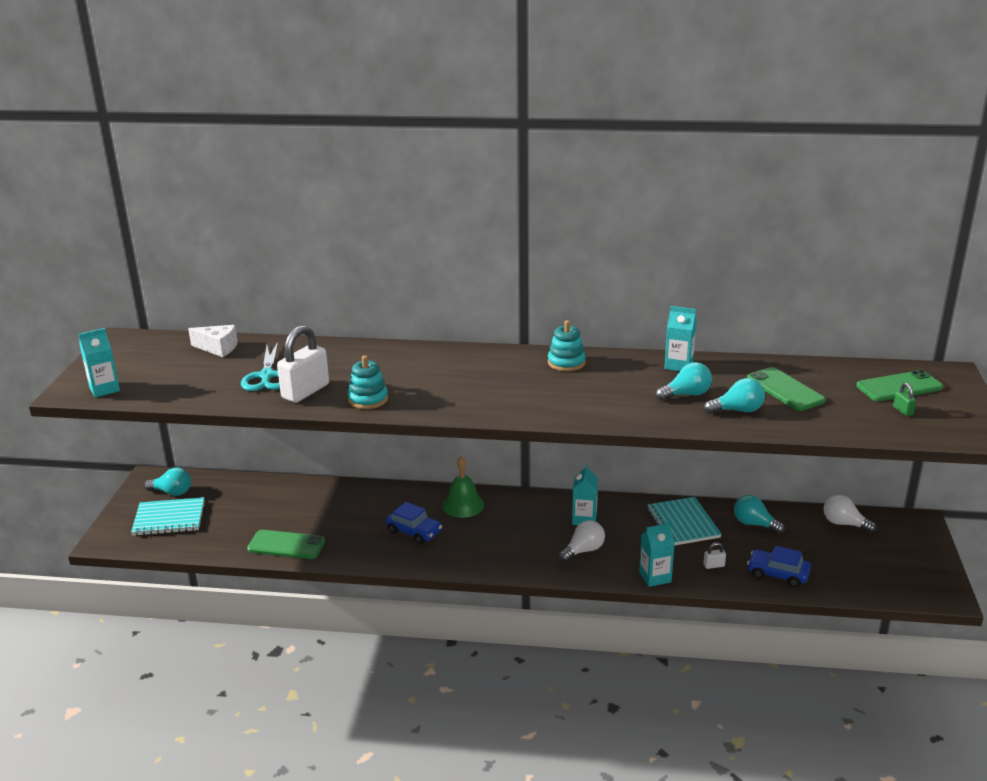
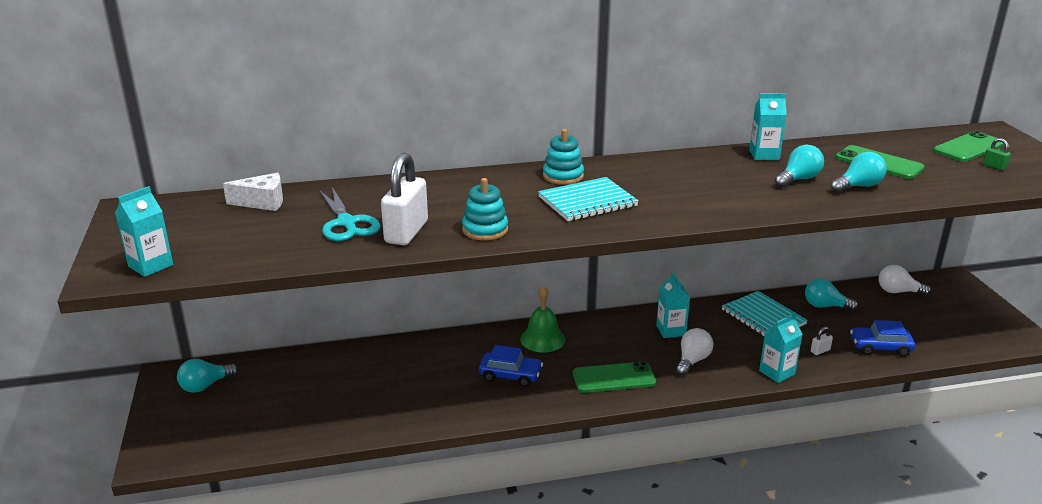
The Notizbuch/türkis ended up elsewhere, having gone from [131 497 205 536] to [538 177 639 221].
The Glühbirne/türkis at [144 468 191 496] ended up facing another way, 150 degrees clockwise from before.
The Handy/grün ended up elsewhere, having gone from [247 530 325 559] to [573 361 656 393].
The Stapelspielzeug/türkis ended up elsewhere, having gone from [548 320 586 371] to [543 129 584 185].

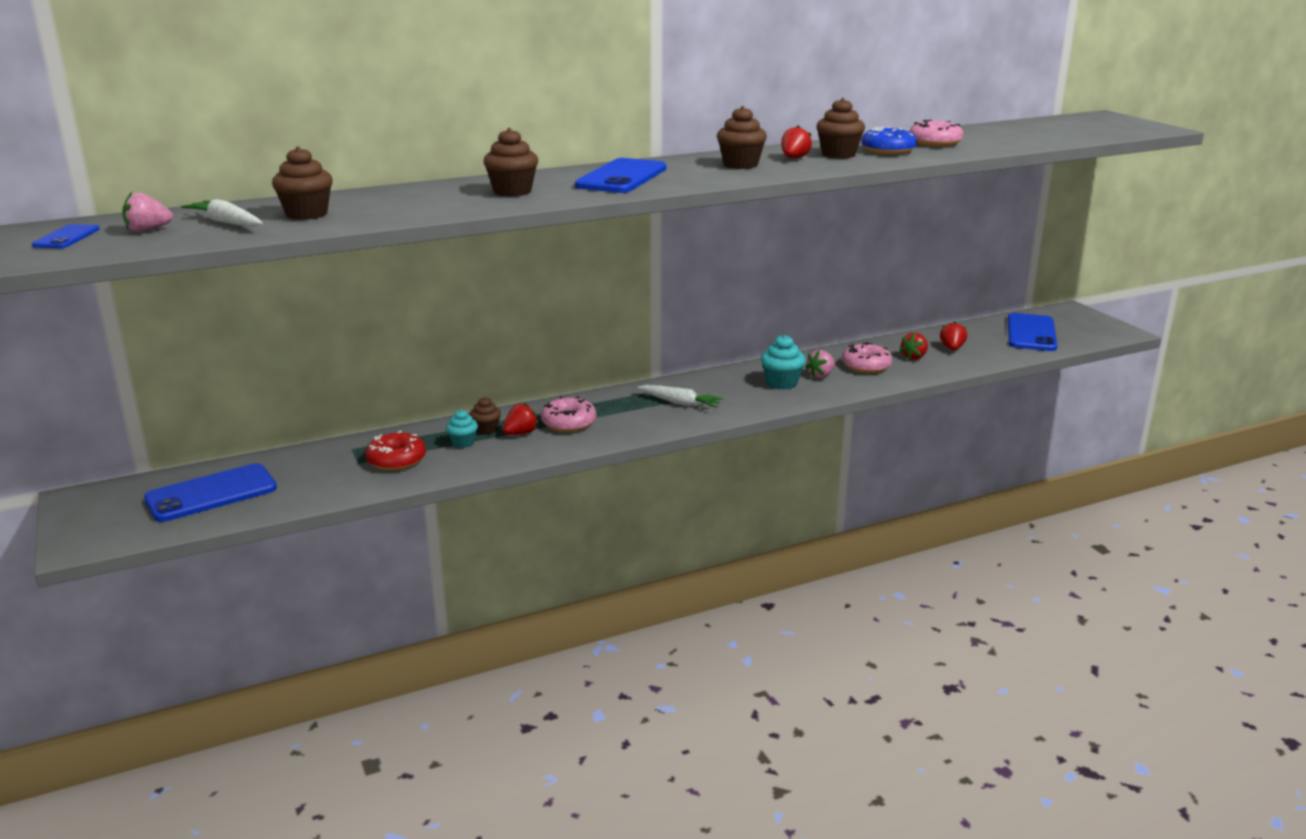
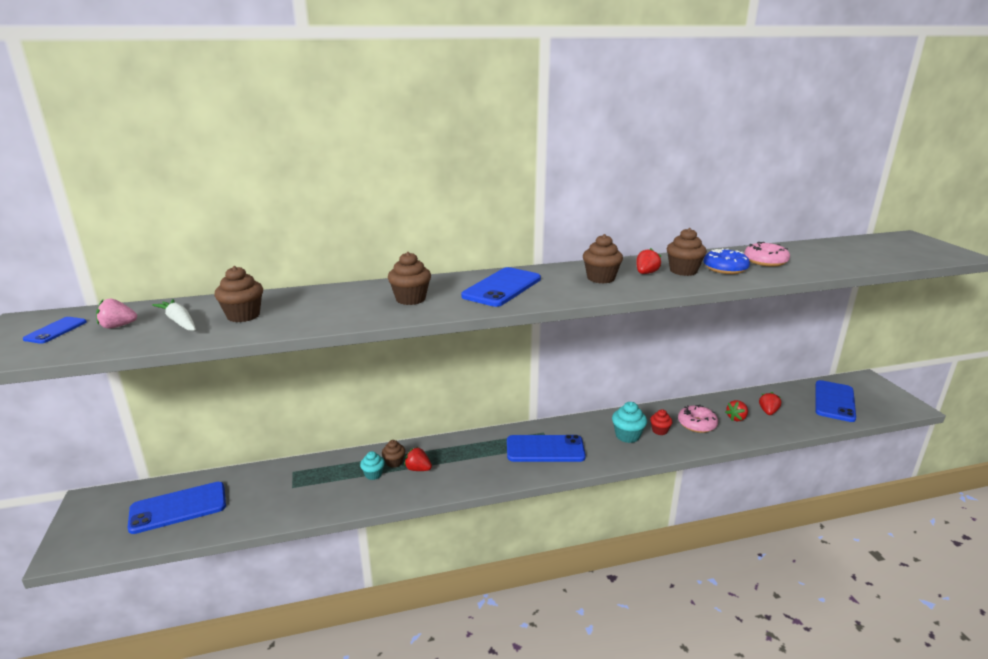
The second view lost the Donut/rot at [365 430 426 471].
The Erdbeere/rot at [503 403 539 435] ended up facing another way, 120 degrees counterclockwise from before.
The second view lost the Donut/rosa at [541 396 596 432].
Where the Karotte/weiß stood at [637 385 724 408], the Handy/blau came to stand at [507 435 586 462].
Where the Erdbeere/rosa stood at [805 350 835 378], the Muffin/rot came to stand at [650 409 672 435].

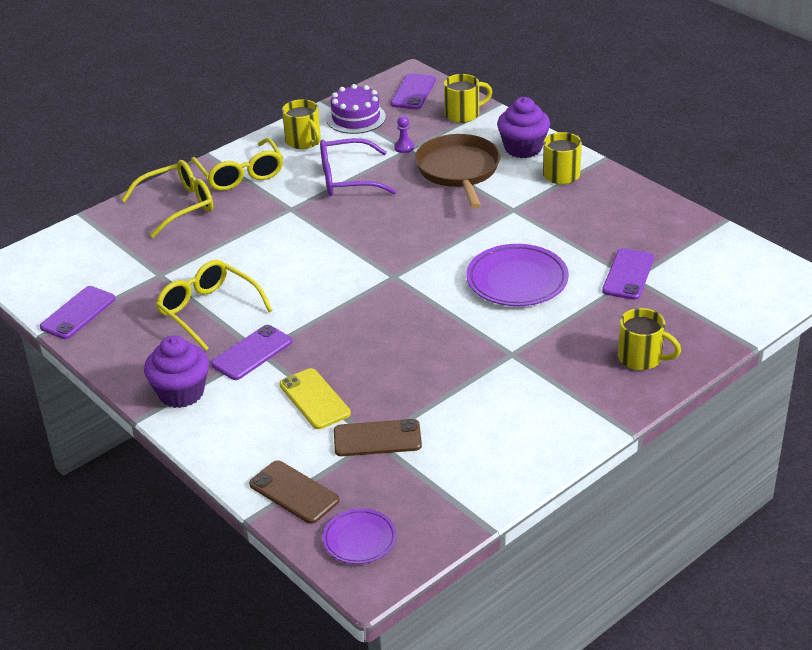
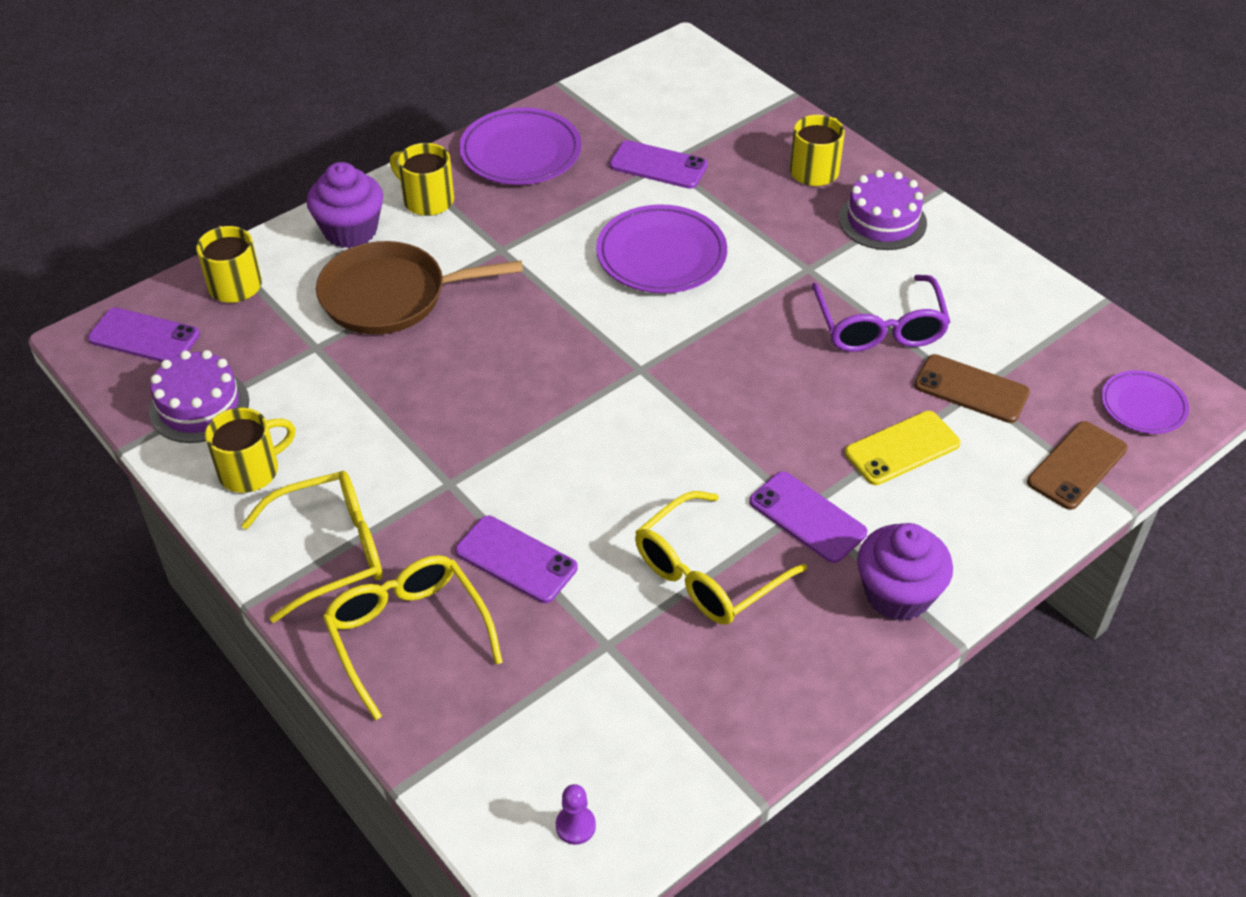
The Handy/lila ended up elsewhere, having gone from [40 286 115 339] to [455 516 578 603].
The Brille/lila ended up elsewhere, having gone from [320 138 397 196] to [812 275 950 352].
The Handy/braun at [334 419 422 456] ended up facing another way, 60 degrees counterclockwise from before.
The Bauer/lila ended up elsewhere, having gone from [394 116 414 153] to [556 784 596 845].
The second view gained the Teller/lila at [459 107 582 185].
The second view gained the Kuchen/lila at [839 170 927 250].

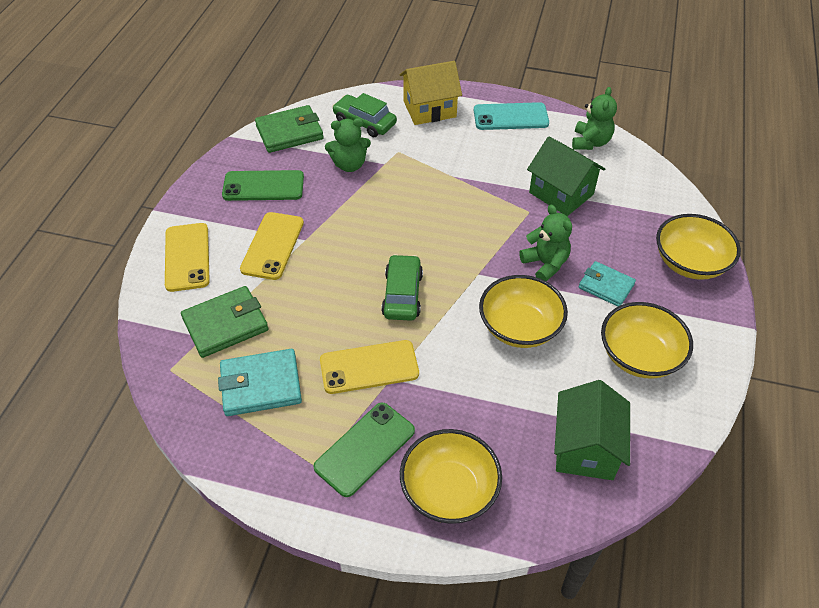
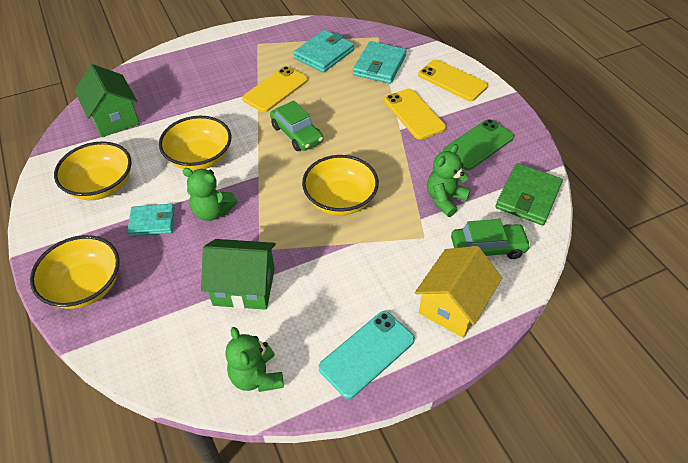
What was the Geldbörse/grün at [181 286 269 358] turned into the Geldbörse/türkis at [353 41 407 84].
The second view lost the Handy/grün at [314 403 415 497].
The Schüssel/gelb ended up elsewhere, having gone from [400 429 502 524] to [302 155 379 216].

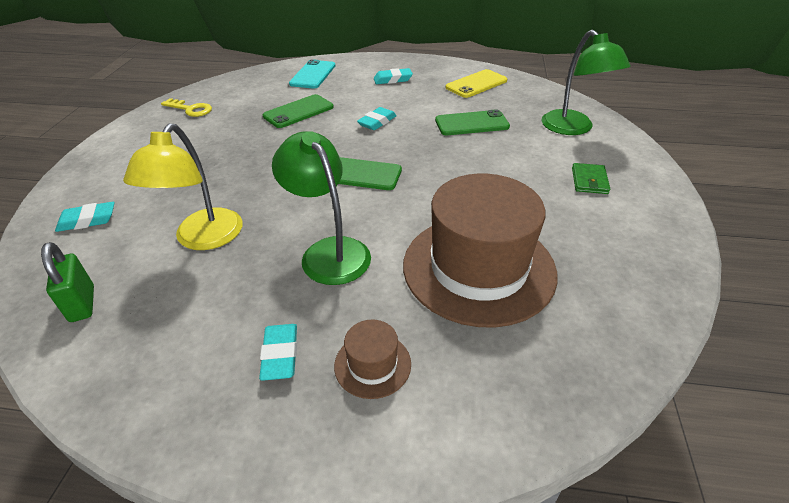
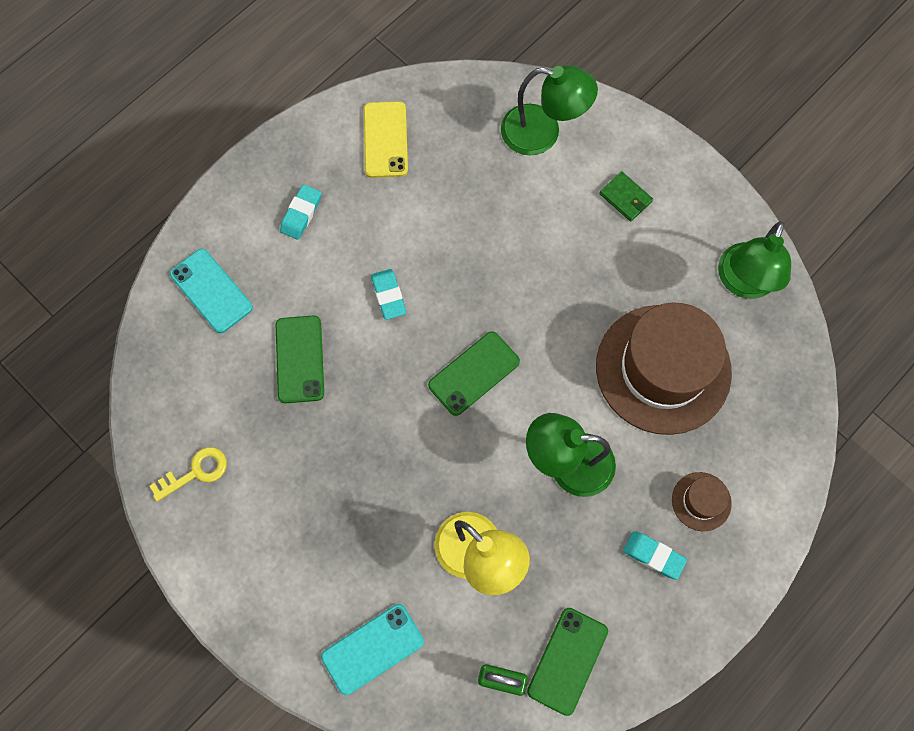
Where the Radiergummi/türkis stood at [55 202 115 232], the Handy/türkis came to stand at [321 604 424 695].
The Handy/grün ended up elsewhere, having gone from [435 109 510 135] to [527 608 608 716].
The second view gained the Lampe/grün at [718 221 791 299].

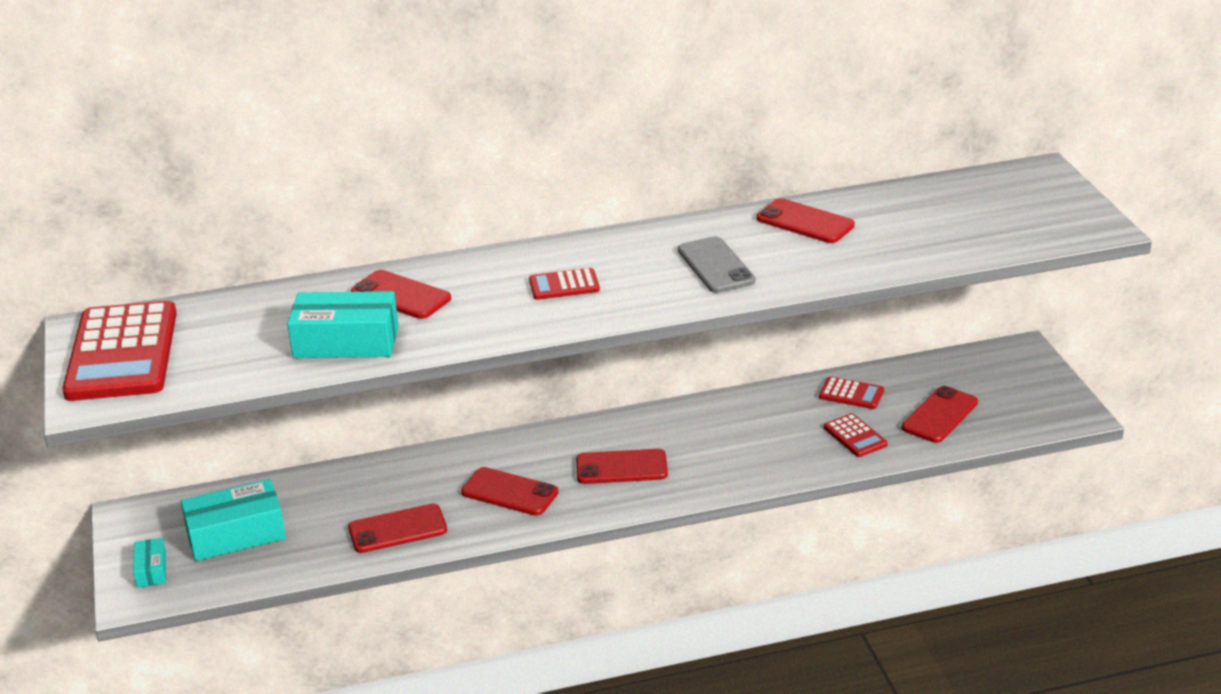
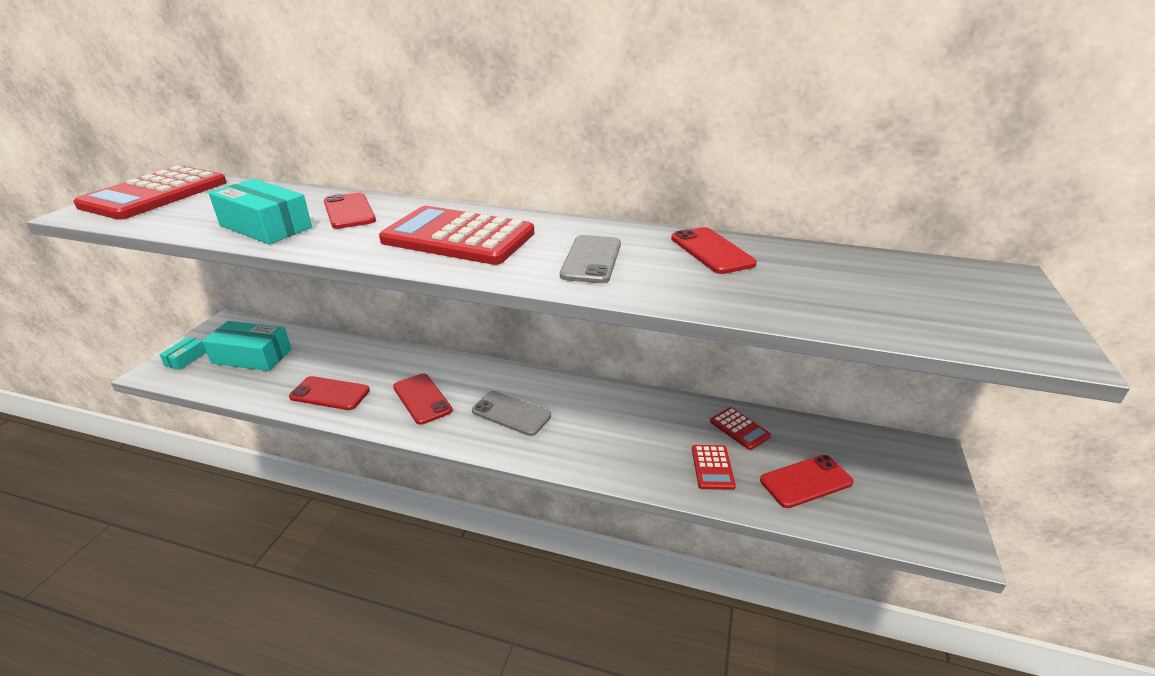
The size of the Taschenrechner/rot at [529 268 600 300] changed by a factor of 2.23.
What was the Handy/rot at [576 449 668 484] turned into the Handy/grau at [472 391 551 436].

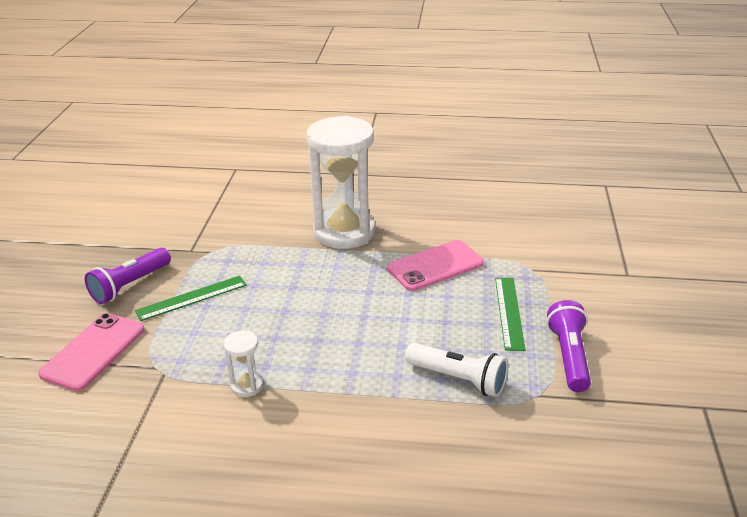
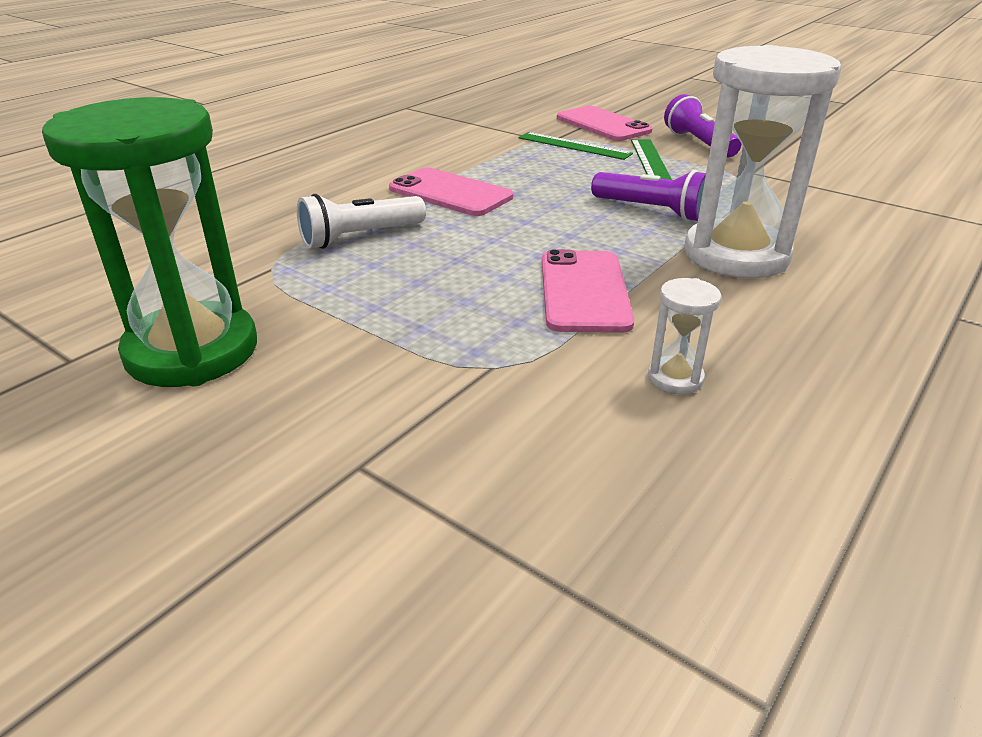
The Sanduhr/weiß ended up elsewhere, having gone from [224 330 264 397] to [648 278 721 394].
The Lineal/grün ended up elsewhere, having gone from [495 278 526 351] to [519 132 633 160].
The Taschenlampe/lila ended up elsewhere, having gone from [547 300 591 392] to [591 170 706 221].
The second view gained the Sanduhr/grün at [42 97 257 387].
The second view gained the Handy/rosa at [389 167 513 216].

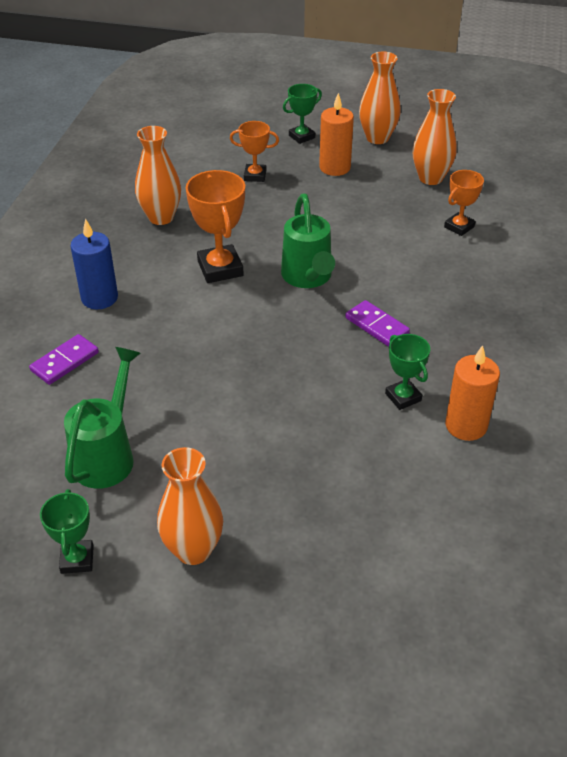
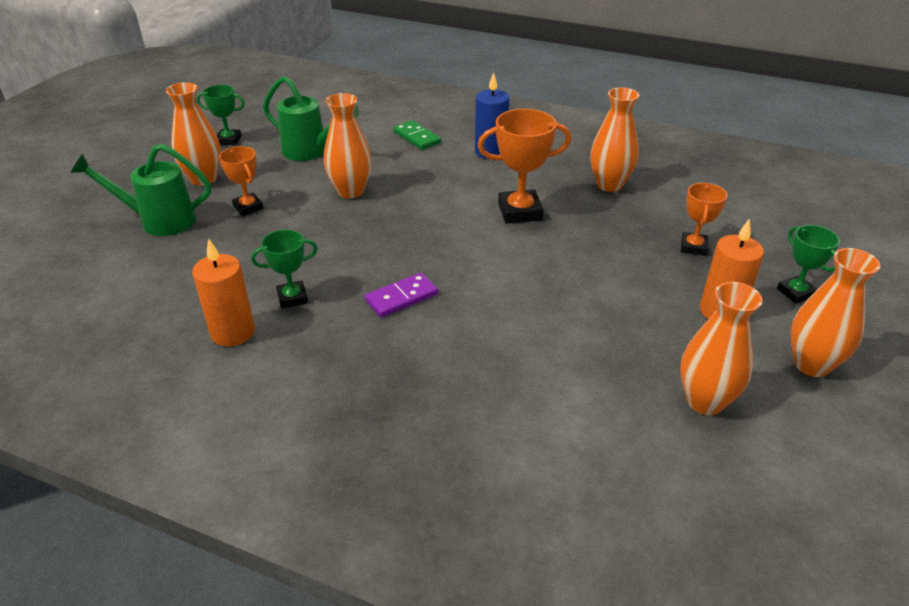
What was the Dominostein/lila at [29 334 99 385] turned into the Dominostein/grün at [393 120 441 150].
The Gießkanne/grün ended up elsewhere, having gone from [281 193 335 288] to [70 144 211 236].
The Pokal/orange ended up elsewhere, having gone from [444 170 484 236] to [219 146 264 216].
The second view gained the Vase/orange at [324 93 372 198].

